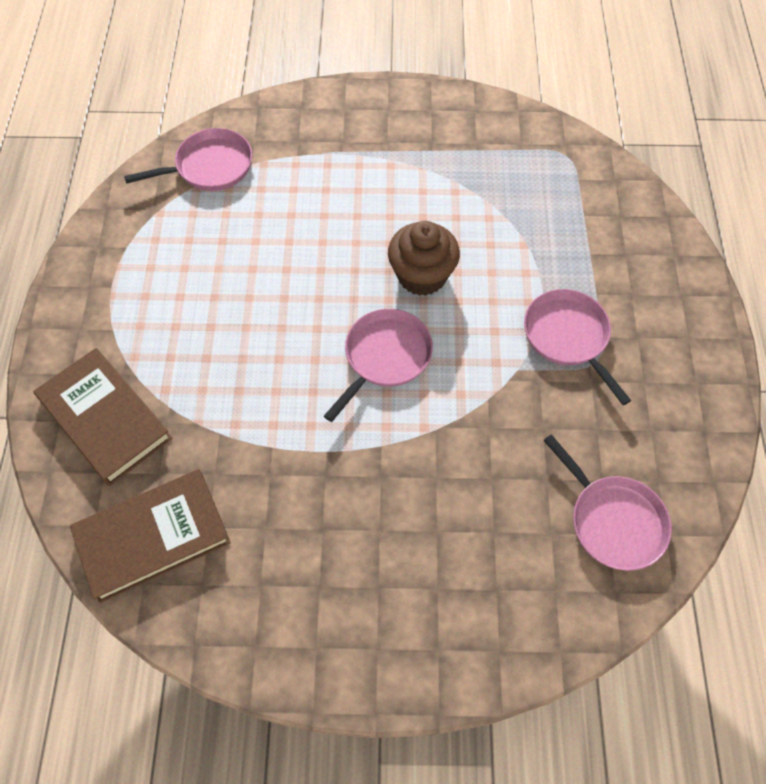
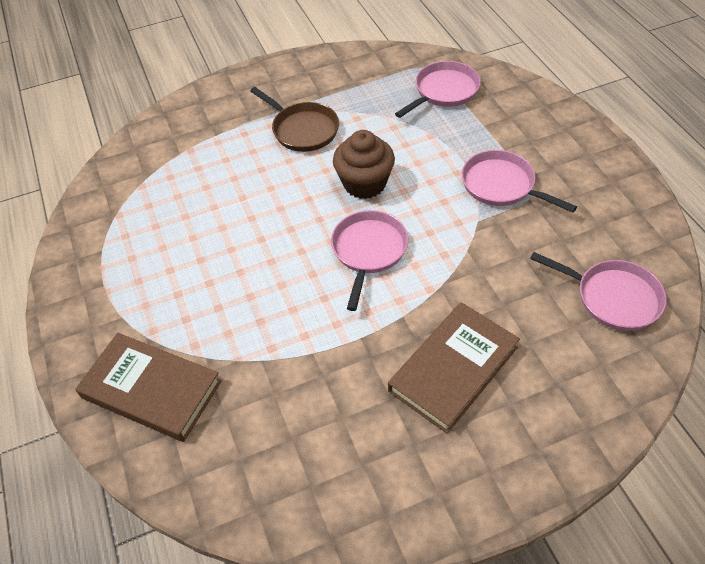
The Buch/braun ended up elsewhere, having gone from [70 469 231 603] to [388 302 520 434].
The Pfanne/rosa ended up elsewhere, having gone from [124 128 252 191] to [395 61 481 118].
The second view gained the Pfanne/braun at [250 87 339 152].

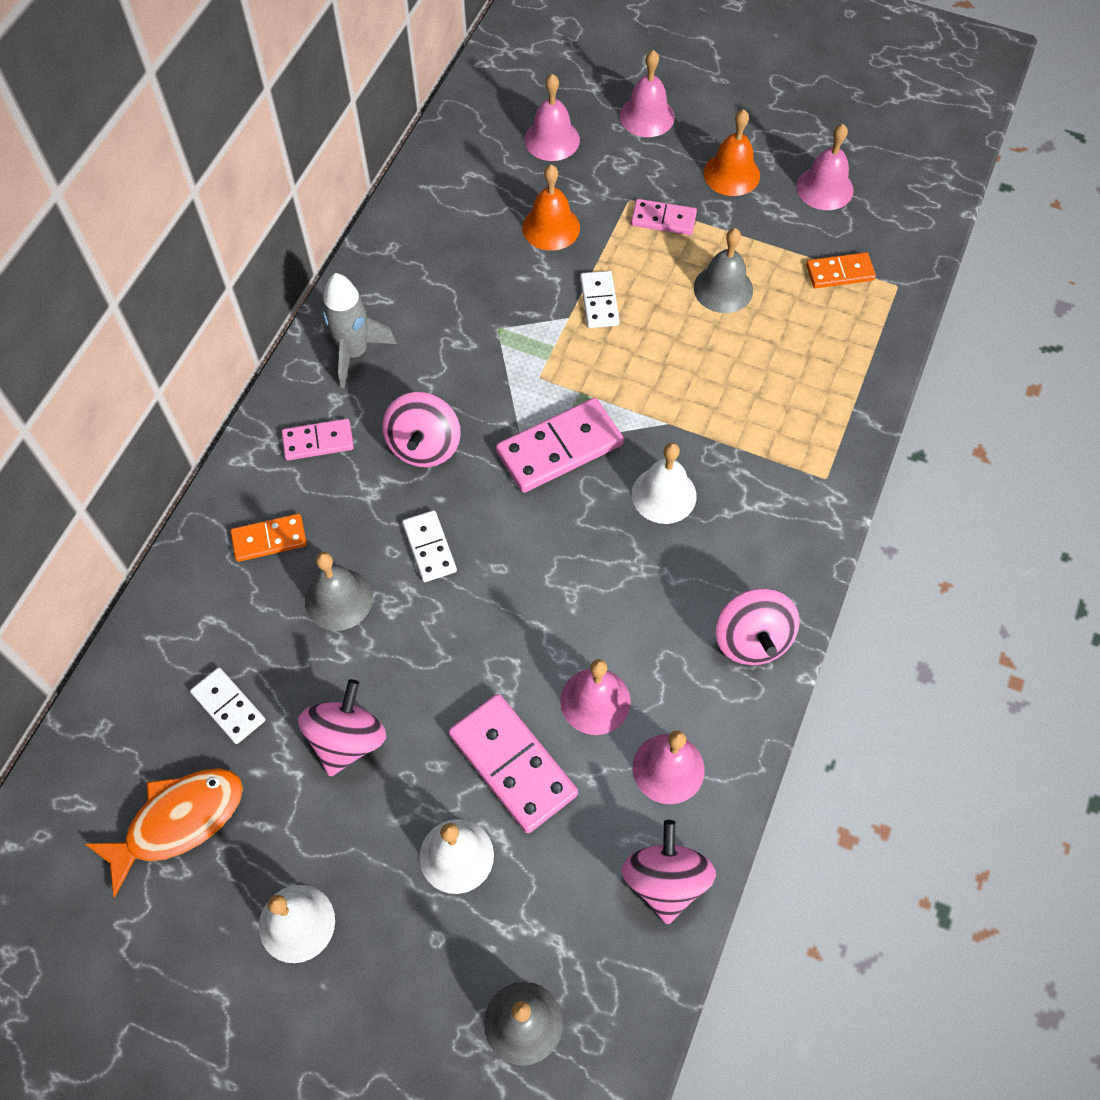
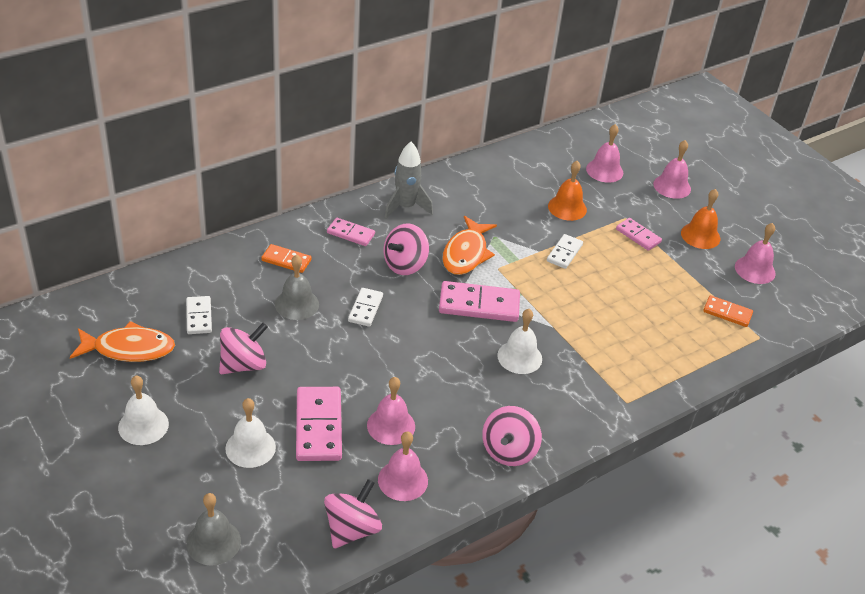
The second view lost the Glocke/grau at [694 228 753 313].
The second view gained the Fisch/orange at [442 216 497 275].

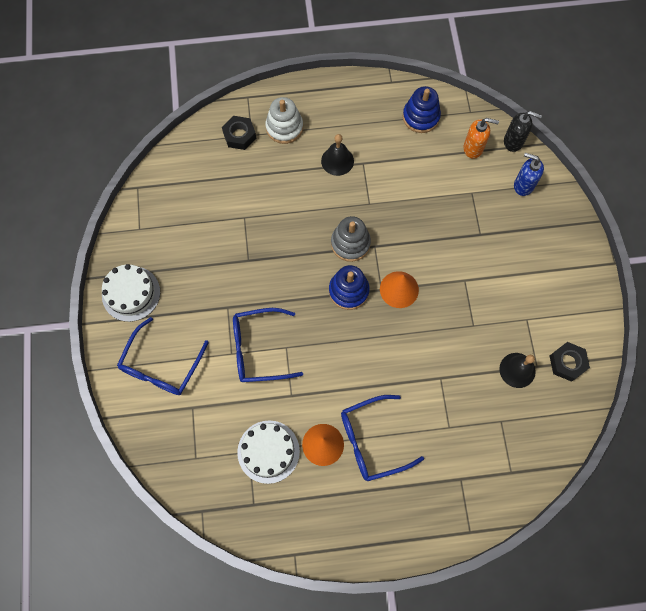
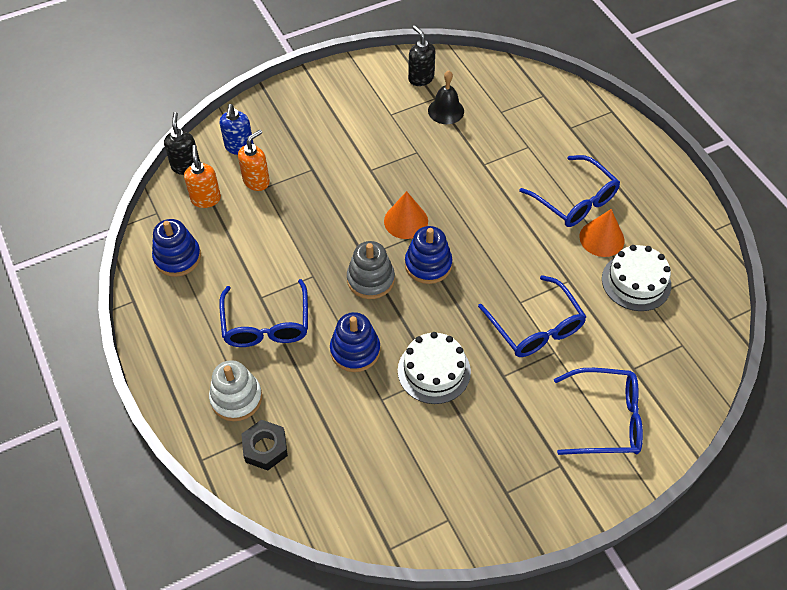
The Kuchen/weiß ended up elsewhere, having gone from [102 264 160 322] to [398 332 471 404].
Where the Glocke/schwarz stood at [321 134 354 176], the Brille/blau came to stand at [219 279 308 347].
Where the Sechskantmutter/schwarz stood at [550 342 590 382], the Seifenspender/schwarz came to stand at [408 25 436 86].
The second view gained the Seifenspender/orange at [238 130 270 191].
The second view gained the Stapelspielzeug/blau at [330 312 380 372].

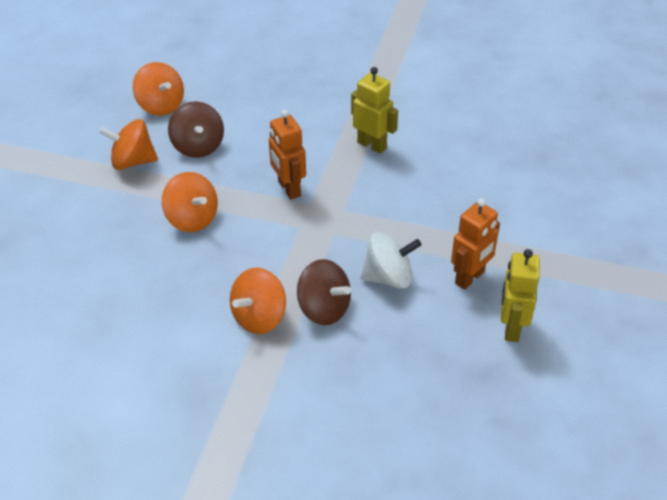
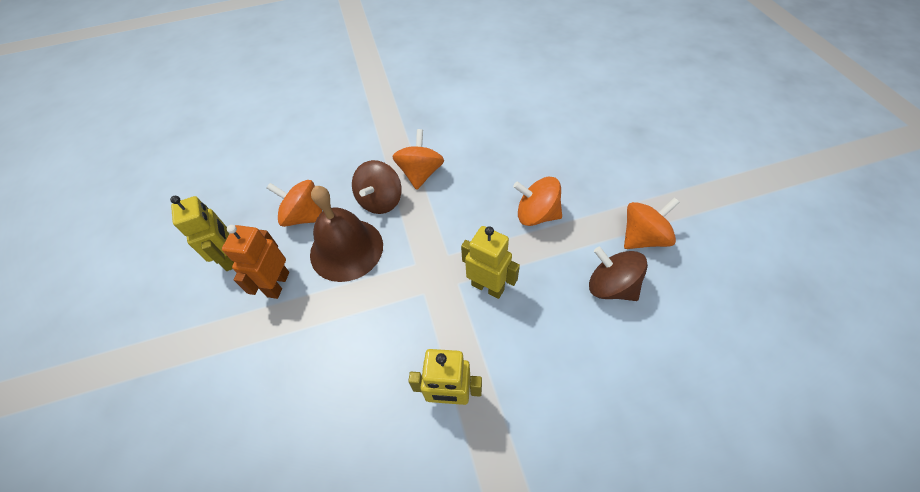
The Kreisel/orange ended up elsewhere, having gone from [132 62 184 116] to [267 180 322 227].
What was the Roboter/orange at [269 110 306 200] turned into the Roboter/gelb at [461 226 520 299].
The Kreisel/braun at [297 259 351 325] ended up facing another way, 75 degrees counterclockwise from before.
Where the Kreisel/weiß stood at [360 232 422 289], the Glocke/braun came to stand at [310 186 383 282].

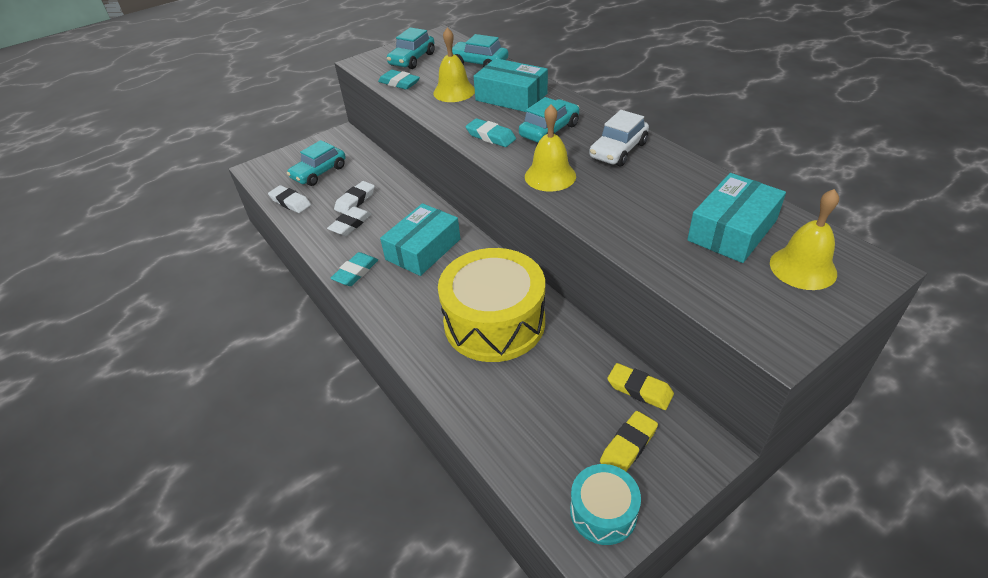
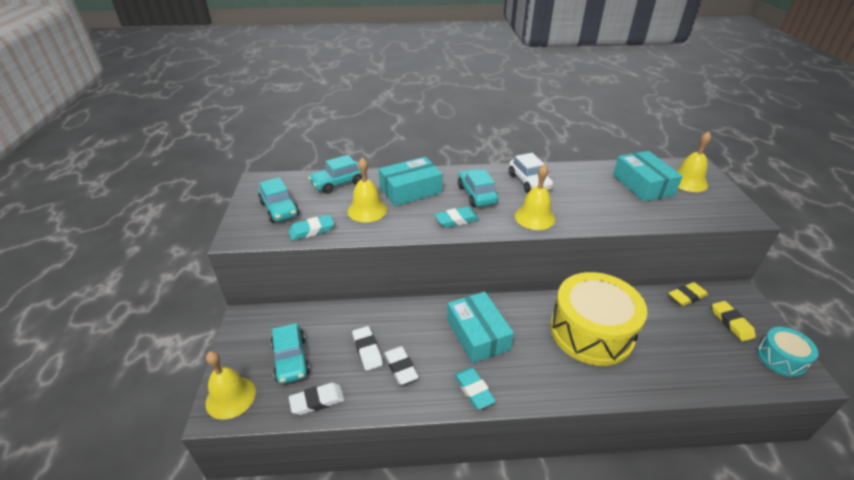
The second view gained the Glocke/gelb at [205 351 256 420].

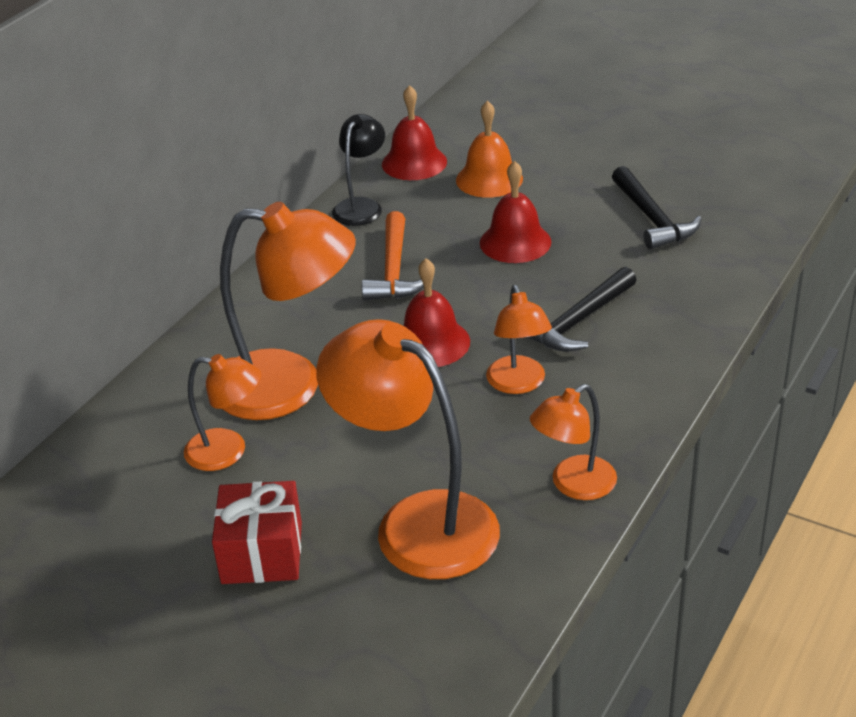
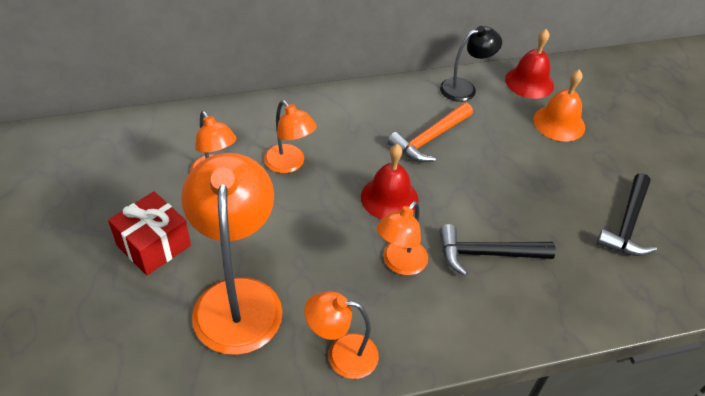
The size of the Lampe/orange at [220 202 356 420] changed by a factor of 0.55.
The second view lost the Glocke/rot at [480 161 551 263].

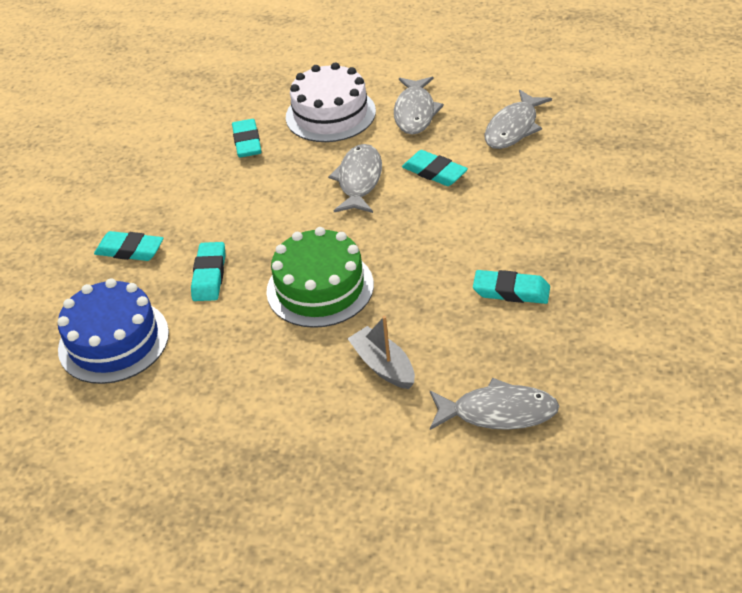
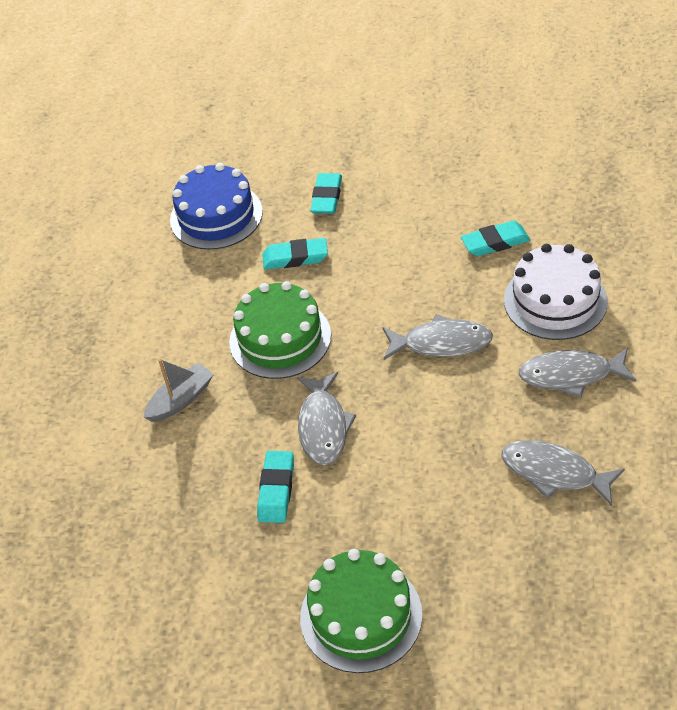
The second view lost the Radiergummi/türkis at [402 150 468 186].
The Fisch/grau ended up elsewhere, having gone from [430 378 559 430] to [297 372 356 465].
The second view gained the Kuchen/grün at [300 549 422 673].

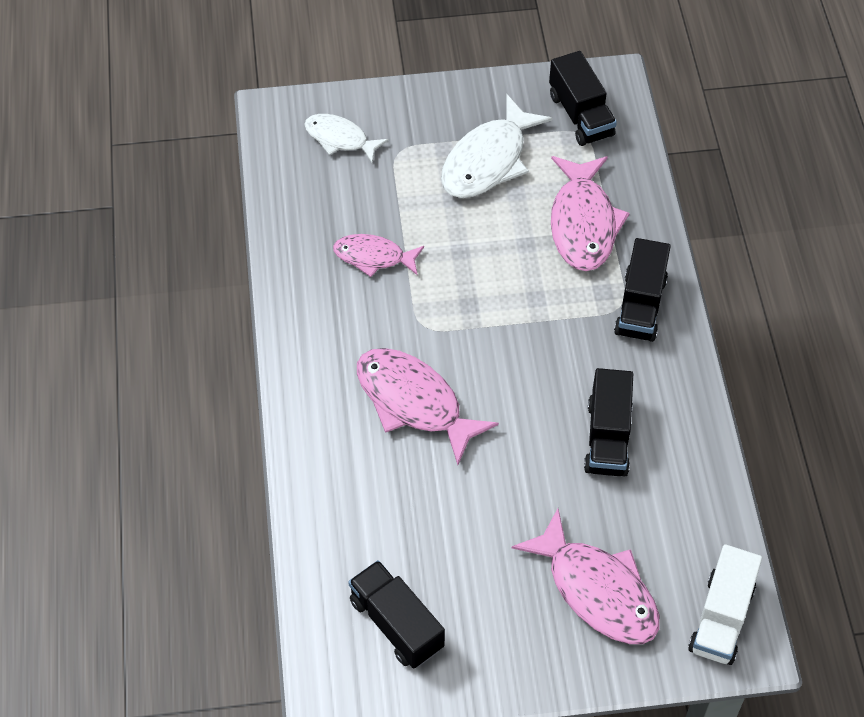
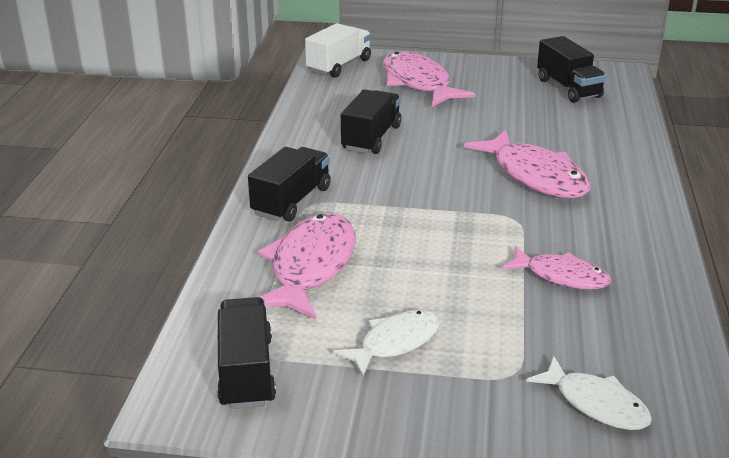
The size of the Fisch/weiß at [441 94 553 198] changed by a factor of 0.61.

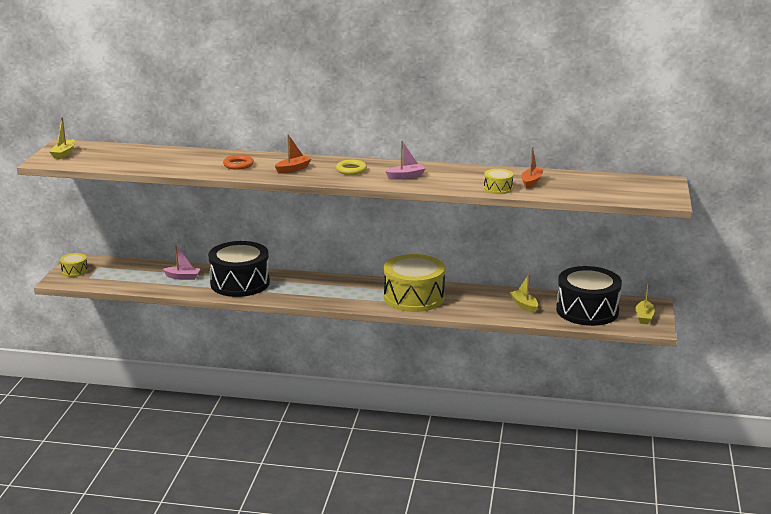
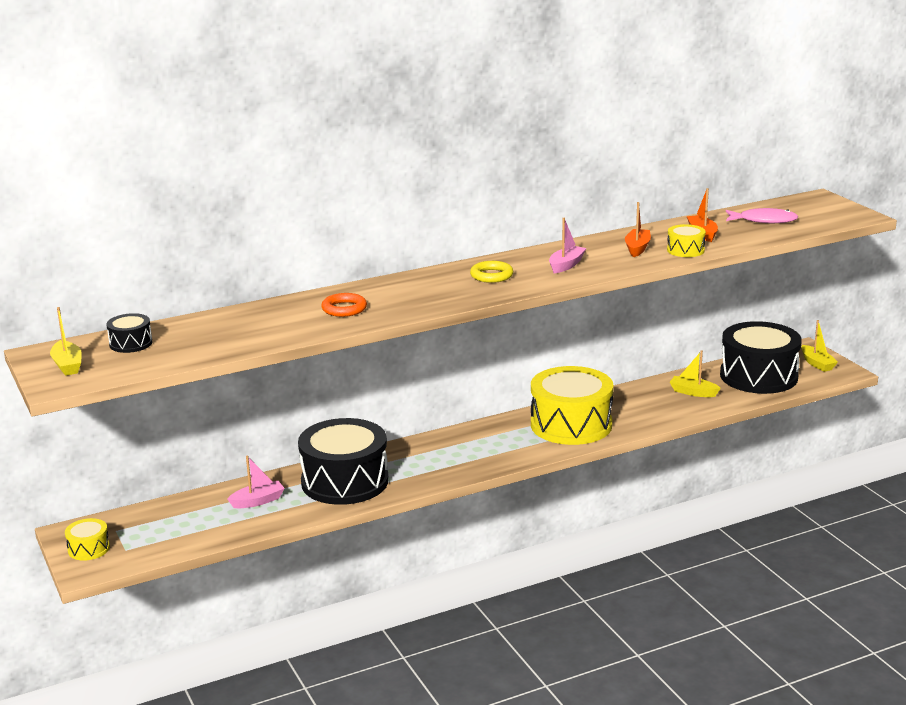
The Boot/orange ended up elsewhere, having gone from [275 134 311 174] to [625 202 651 257].
The second view gained the Trommel/schwarz at [106 313 152 353].
The second view gained the Fisch/rosa at [726 208 799 223].

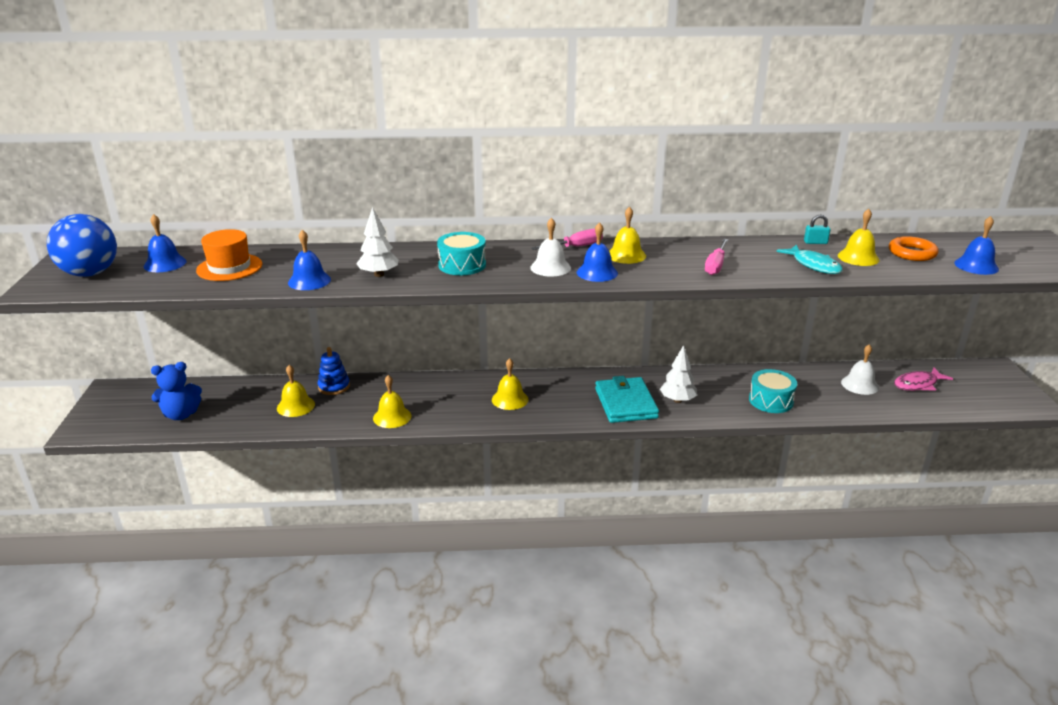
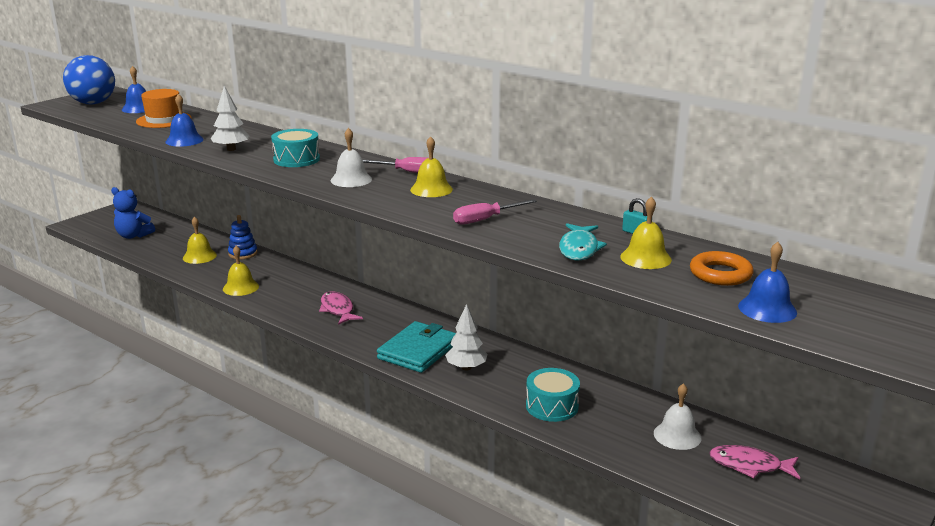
Where the Glocke/gelb stood at [492 358 529 410], the Fisch/rosa came to stand at [319 291 363 325].
The second view lost the Glocke/blau at [577 222 618 282].

